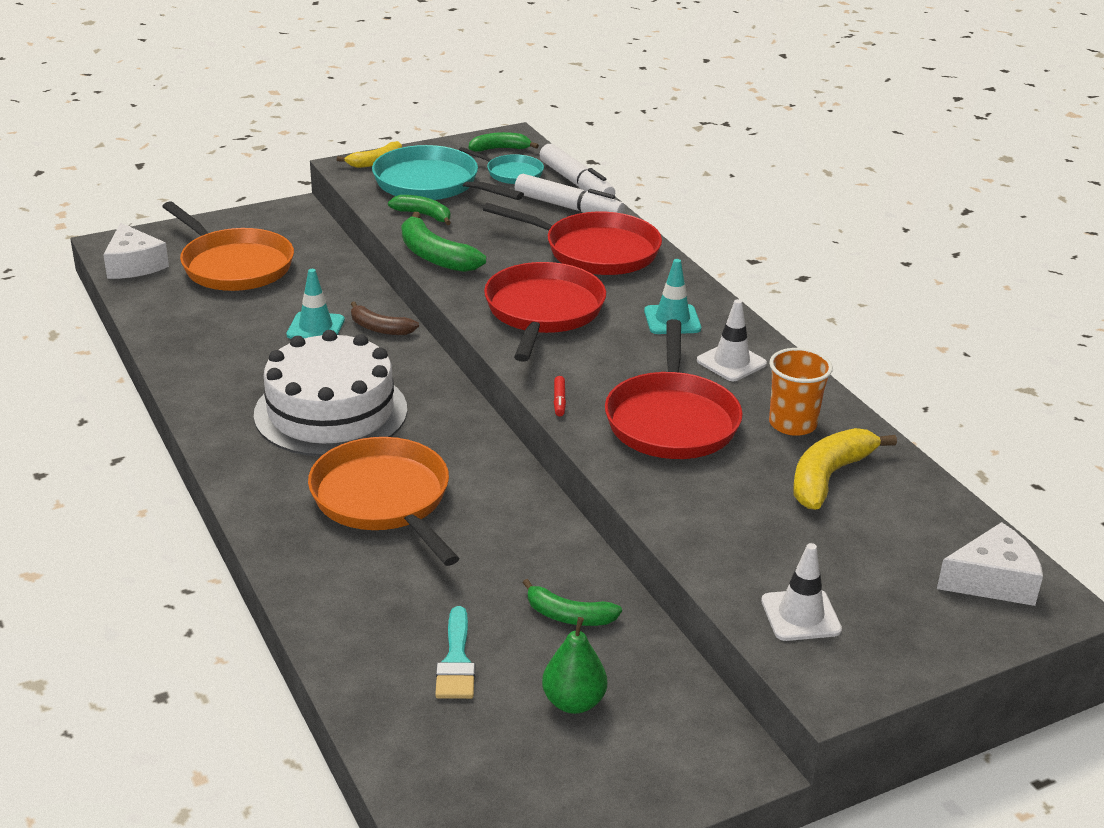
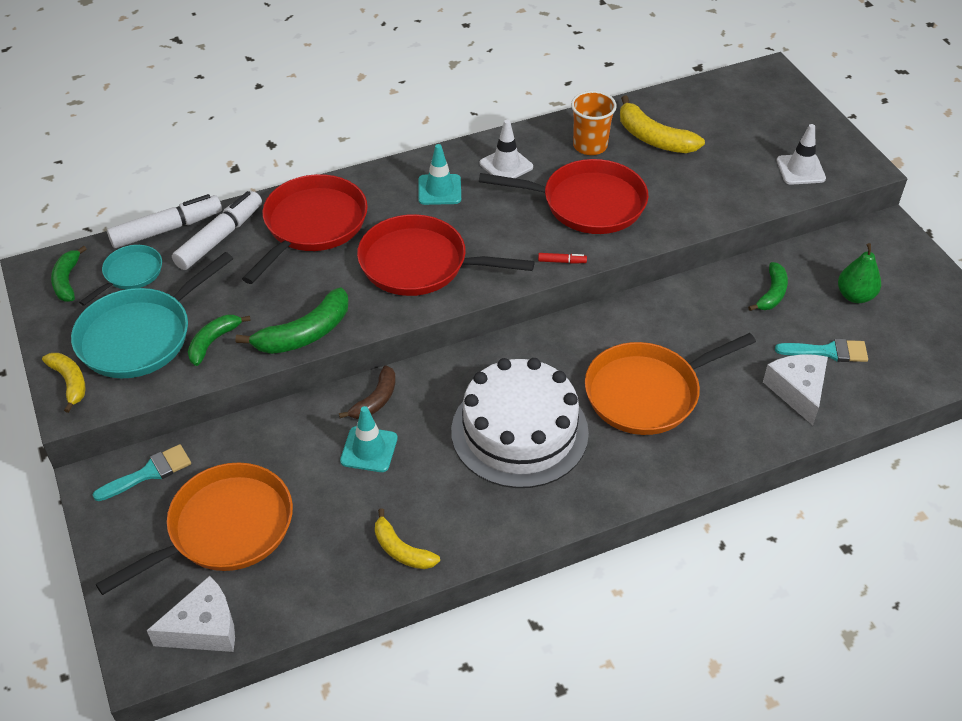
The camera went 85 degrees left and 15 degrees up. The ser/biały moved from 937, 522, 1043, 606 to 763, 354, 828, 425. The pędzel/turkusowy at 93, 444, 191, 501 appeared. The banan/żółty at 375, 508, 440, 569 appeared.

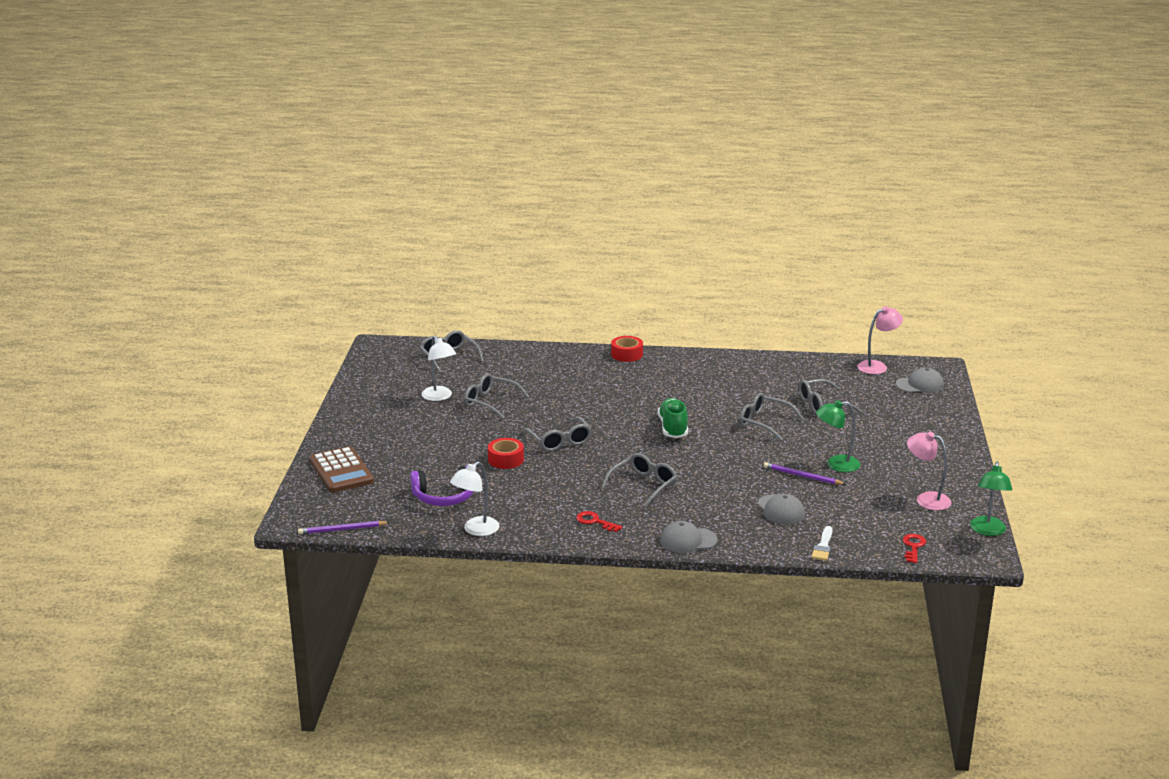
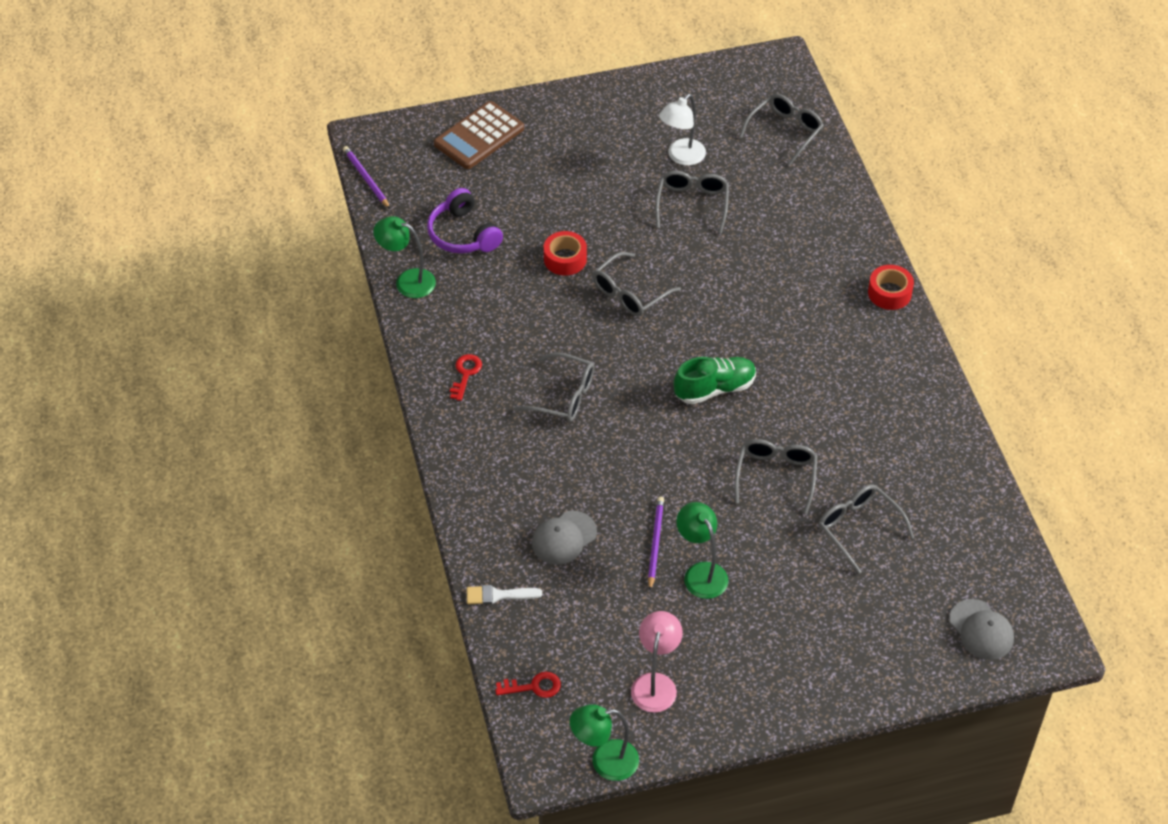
The camera went 70 degrees right and 25 degrees up. The lampka/biały at 450, 461, 500, 536 became the lampka/zielony at 373, 216, 436, 298. The czapka/szary at 660, 521, 718, 553 disappeared. The lampka/różowy at 857, 306, 903, 374 disappeared.

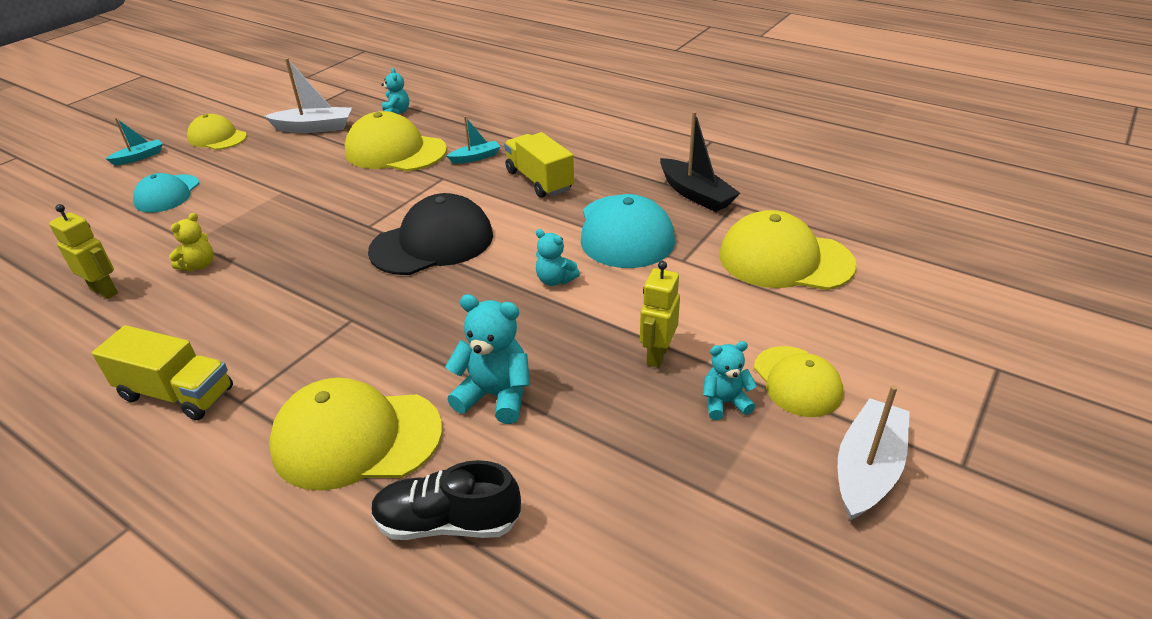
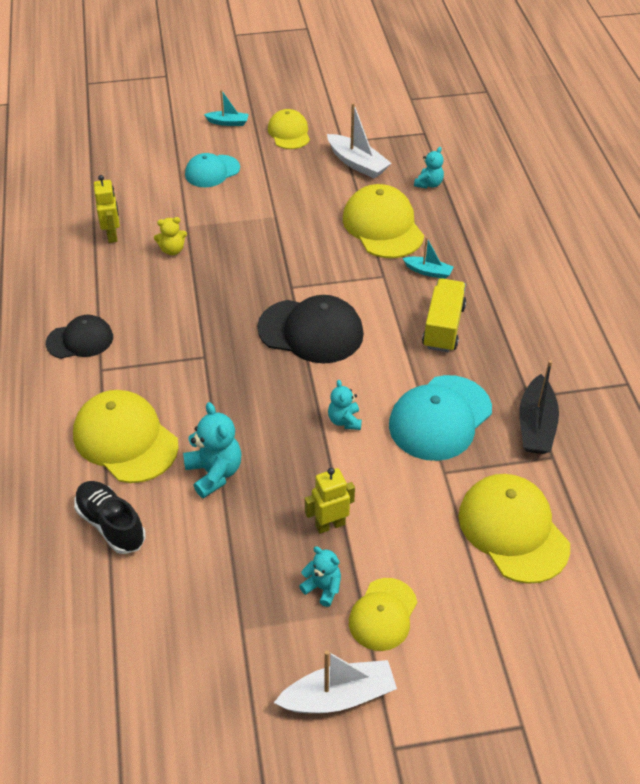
The camera went 45 degrees right and 10 degrees up. The ciężarówka/żółty at 92, 325, 233, 420 was replaced by the czapka/czarny at 46, 315, 113, 359.

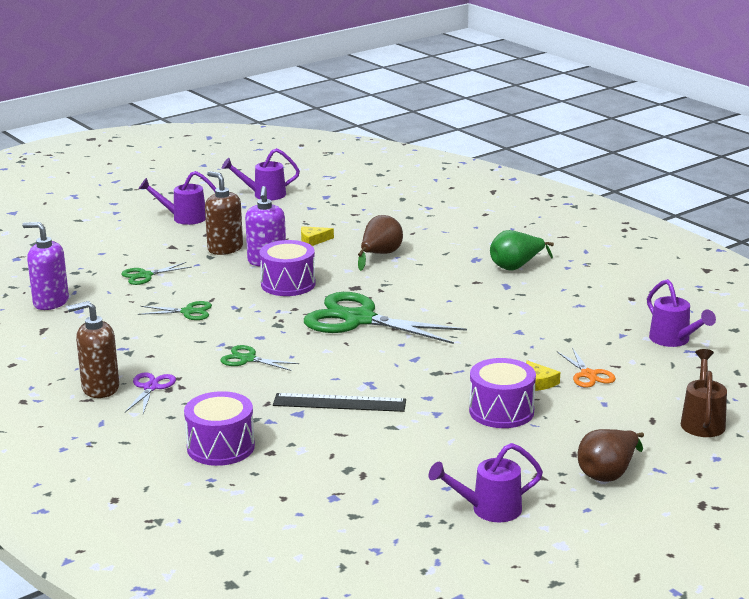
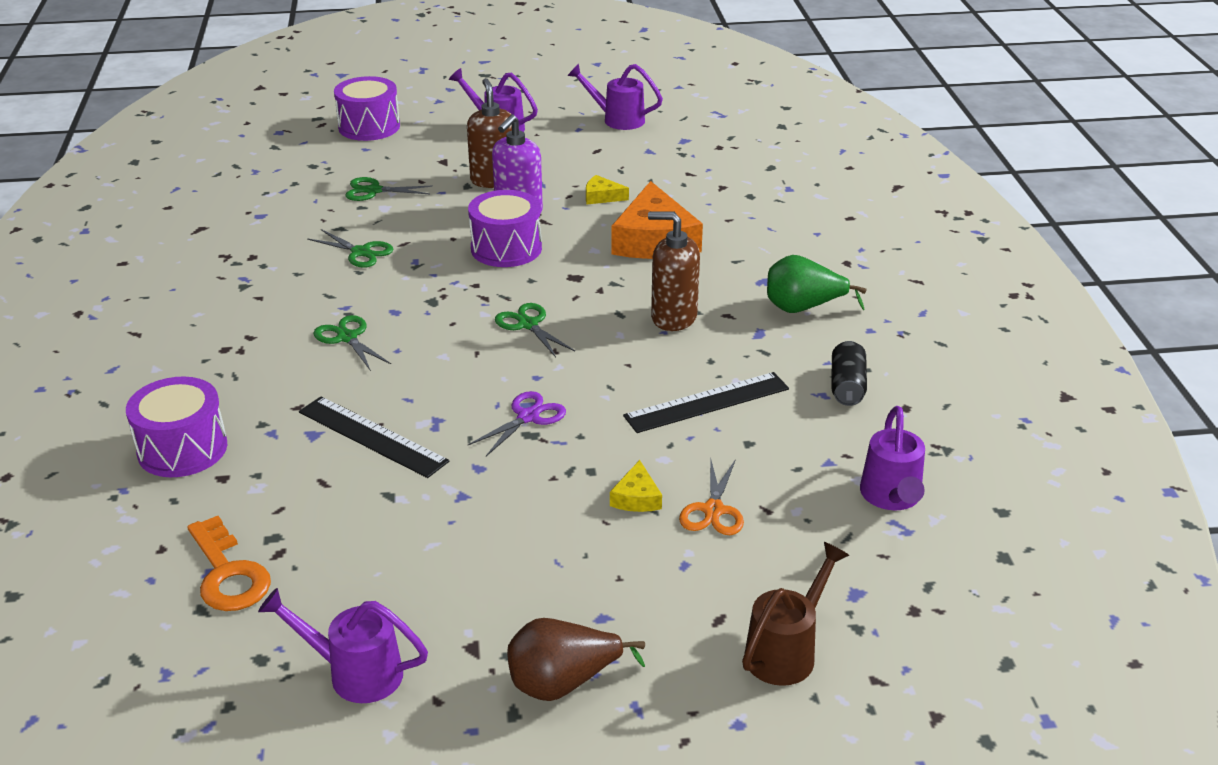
The camera went 30 degrees right and 10 degrees up. The dozownik mydła/fioletowy at 22, 222, 69, 310 disappeared. The dozownik mydła/brązowy moved from 67, 301, 119, 398 to 648, 212, 700, 331. The nożyczki/fioletowy moved from 125, 372, 176, 414 to 468, 391, 566, 456. The nożyczki/zielony at 304, 292, 467, 344 changed to 0.46 times the size. The gruszka/brązowy at 358, 215, 403, 271 was replaced by the ser/pomarańczowy at 611, 181, 703, 259. The bęben/fioletowy moved from 469, 358, 536, 428 to 334, 76, 400, 141. The klucz/pomarańczowy at 187, 516, 271, 611 appeared. The linijka/czarny at 623, 372, 789, 433 appeared. The puszka/czarny at 831, 341, 867, 406 appeared.

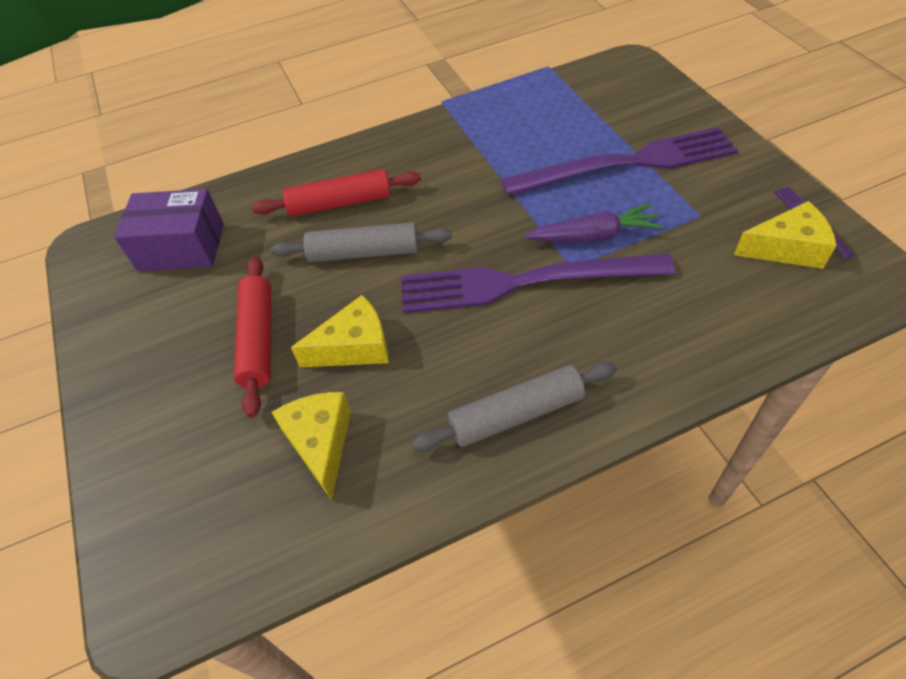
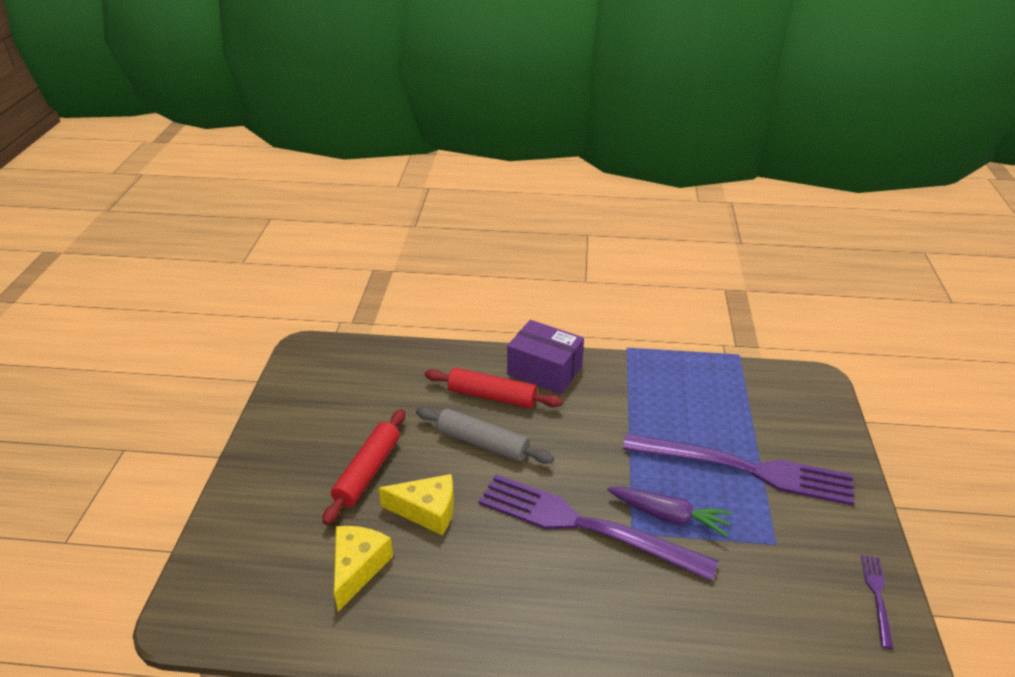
The camera went 25 degrees right and 15 degrees down. The pudełko/fioletowy moved from 114, 189, 224, 271 to 507, 320, 584, 394. The wałek do ciasta/szary at 411, 361, 617, 451 disappeared. The ser/żółty at 734, 201, 836, 269 disappeared.

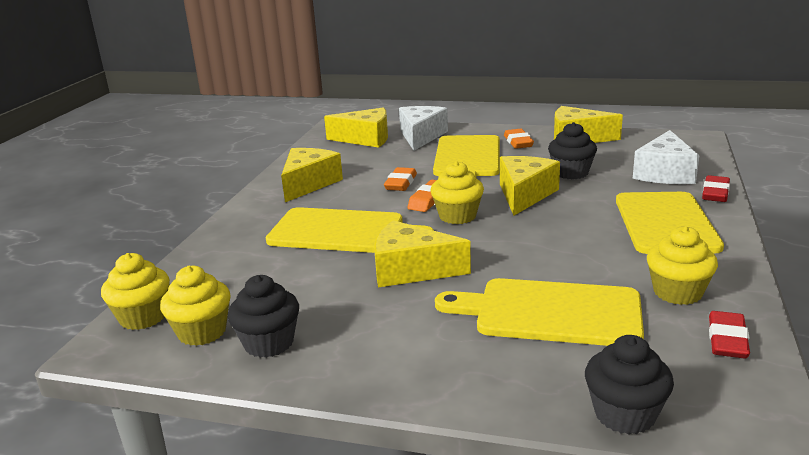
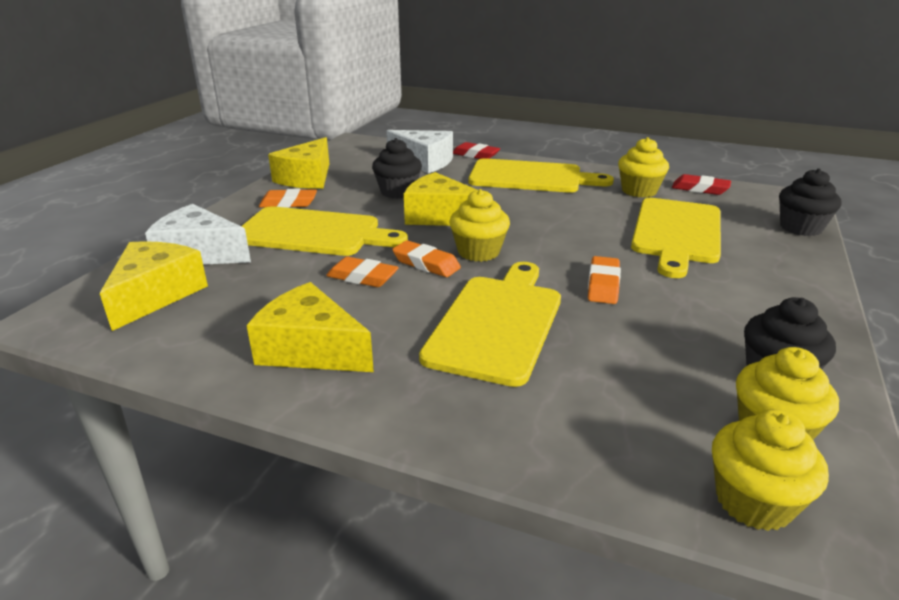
The camera went 85 degrees left and 5 degrees up. The ser/żółty at 374, 220, 471, 287 was replaced by the gumka do mazania/pomarańczowy at 588, 256, 621, 304.

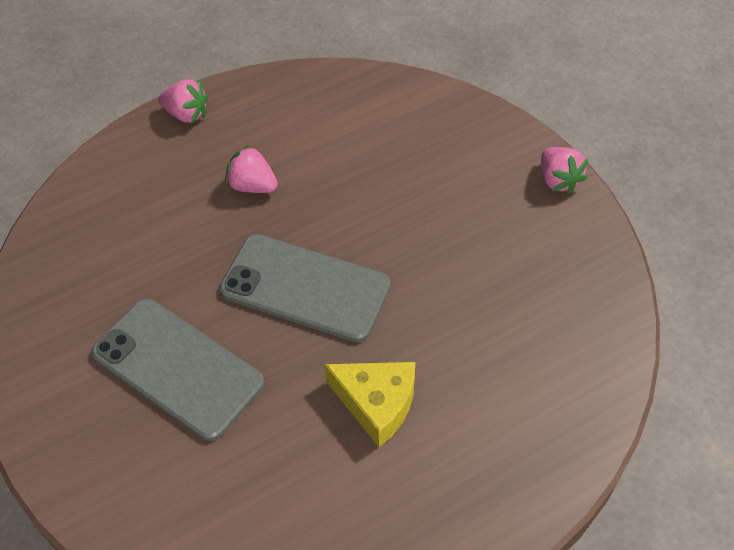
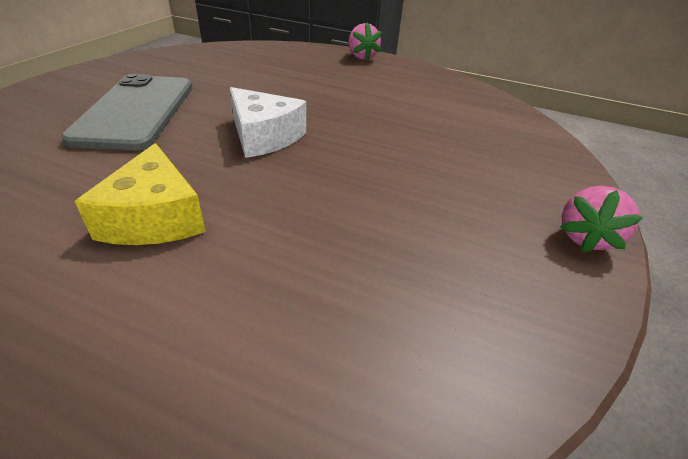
The camera went 50 degrees right and 15 degrees down. The telefon/szary at 219, 234, 391, 342 was replaced by the ser/biały at 230, 87, 306, 158. The truskawka/różowy at 225, 145, 278, 193 disappeared.

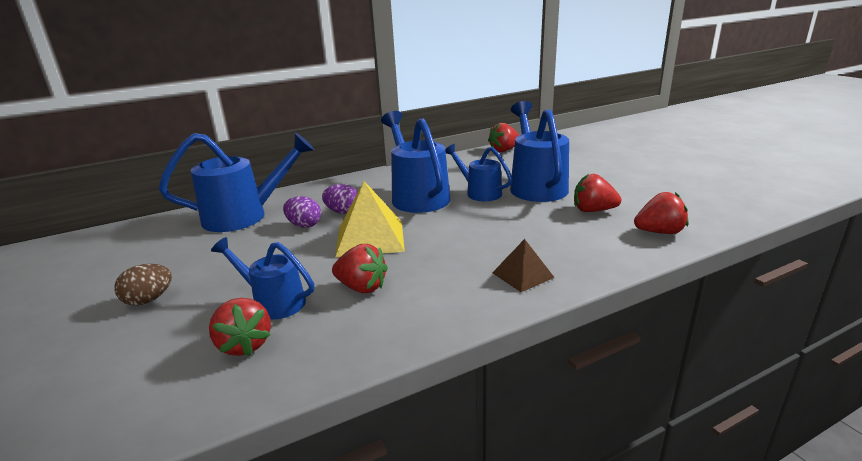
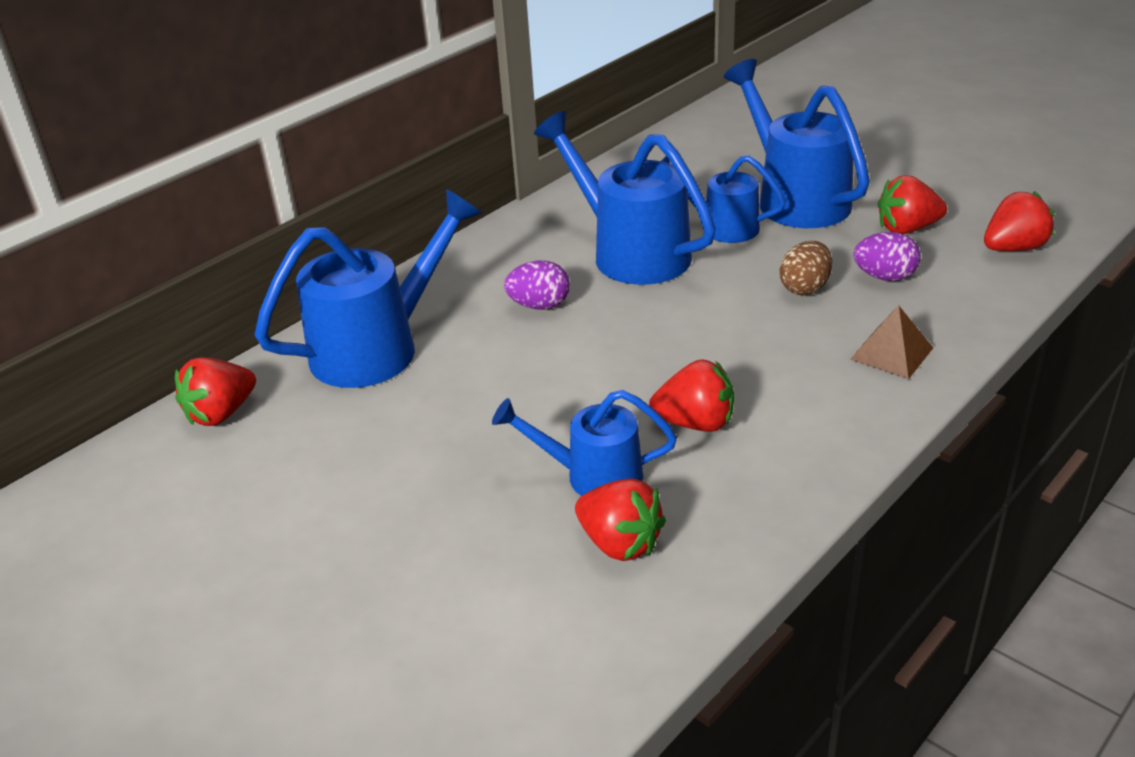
The camera went 20 degrees left and 10 degrees up. The jajko/brązowy moved from 114, 264, 172, 305 to 780, 241, 832, 295. The jajko/fioletowy moved from 283, 196, 321, 228 to 854, 232, 921, 281. The piramida/żółty at 335, 181, 405, 258 disappeared. The truskawka/czerwony moved from 488, 123, 519, 152 to 175, 357, 256, 426.

